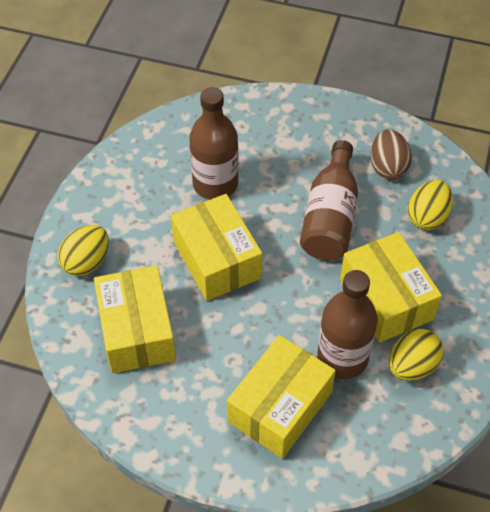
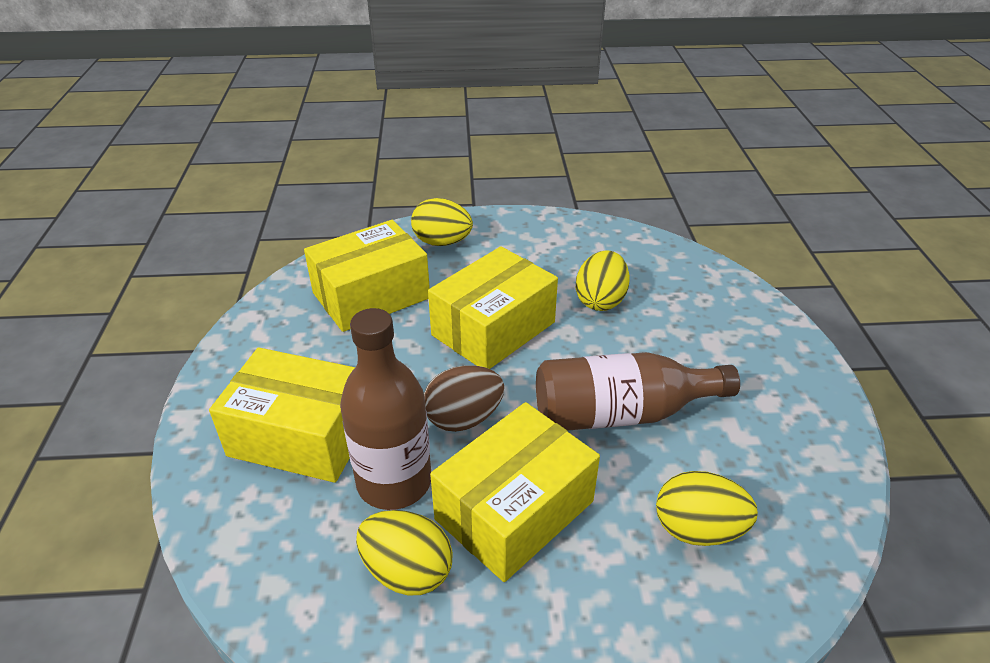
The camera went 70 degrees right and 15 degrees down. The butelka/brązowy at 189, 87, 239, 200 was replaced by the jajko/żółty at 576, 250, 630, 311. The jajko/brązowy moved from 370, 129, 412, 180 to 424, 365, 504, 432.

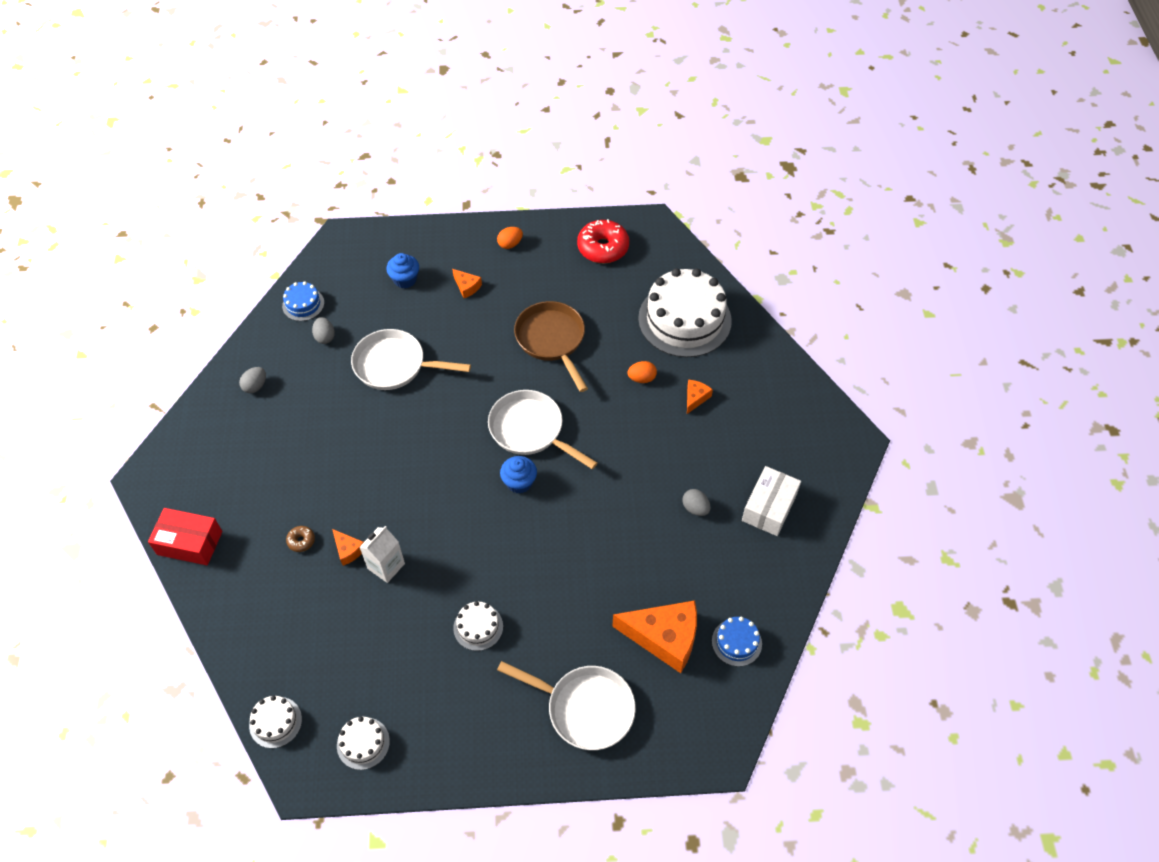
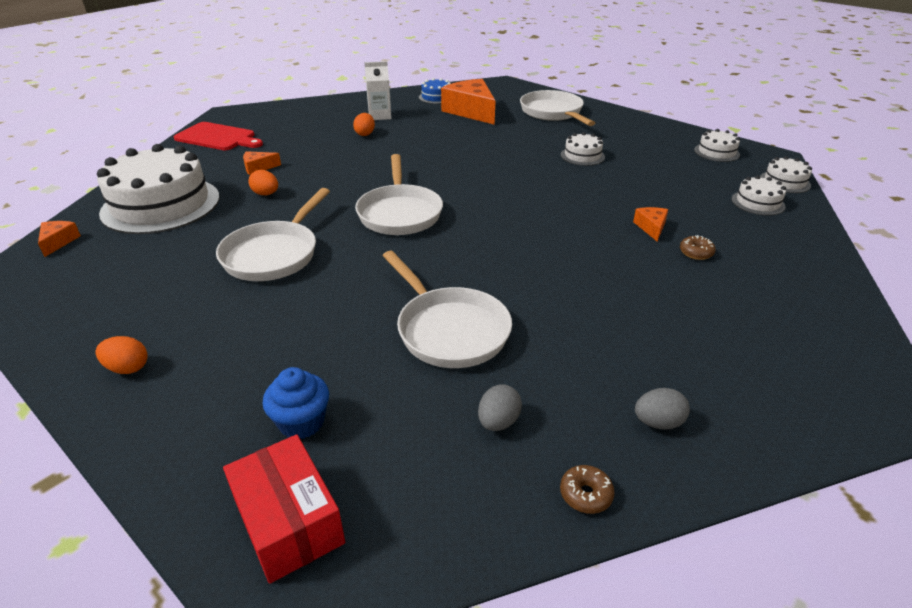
The camera went 135 degrees left and 20 degrees down. The pudełko/czerwony moved from 148, 508, 222, 565 to 223, 434, 345, 584. The tort/niebieski at 282, 281, 324, 321 disappeared. The karton mleka/biały moved from 359, 526, 405, 583 to 364, 61, 392, 120. The ser/pomarańczowy moved from 452, 269, 482, 298 to 38, 221, 81, 257. The muffinka/niebieski at 500, 456, 537, 494 disappeared. The patelnia/brązowy at 514, 301, 588, 392 became the patelnia/biały at 216, 188, 330, 281. The donut/czerwony at 577, 219, 629, 263 disappeared. The jajko/szary at 683, 489, 710, 516 became the jajko/pomarańczowy at 353, 113, 375, 136. The pudełko/biały at 742, 466, 801, 536 disappeared. The deska do krojenia/czerwony at 174, 122, 263, 150 appeared. The donut/brązowy at 560, 465, 615, 514 appeared. The tort/biały at 731, 175, 786, 215 appeared.

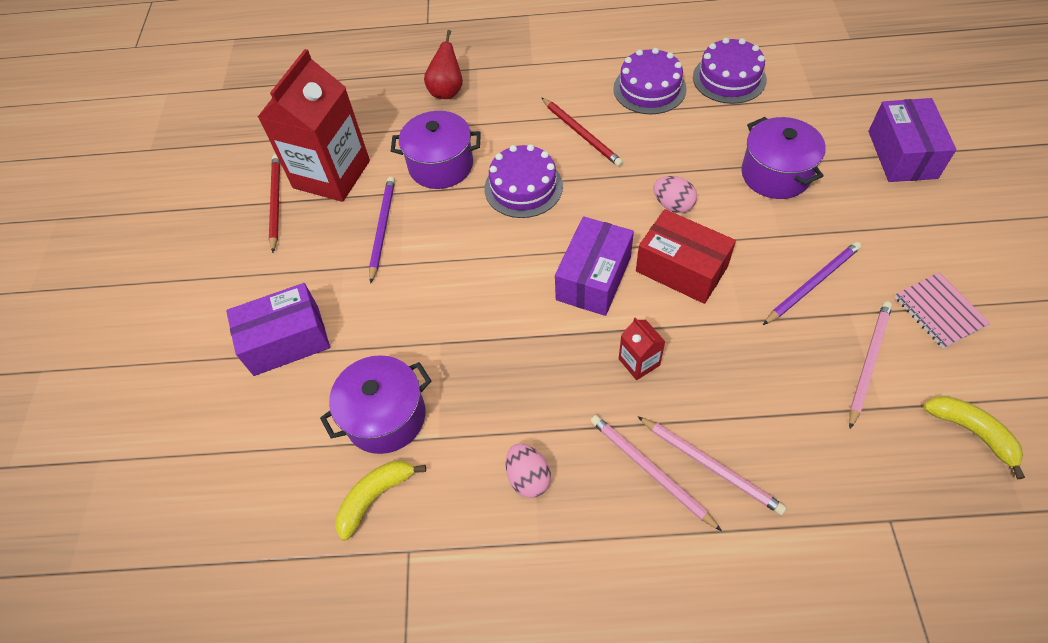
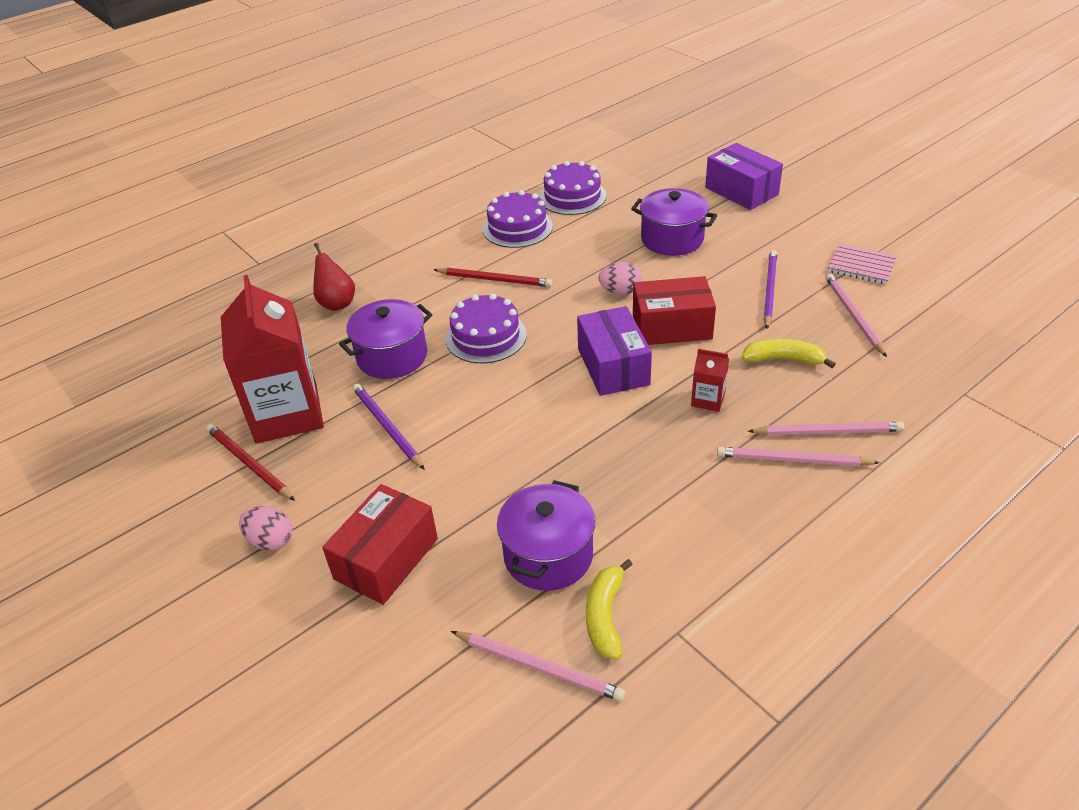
The camera went 40 degrees left and 15 degrees down. The pudełko/fioletowy at 226, 283, 330, 376 became the pudełko/czerwony at 322, 484, 438, 605. The jajko/różowy moved from 505, 444, 551, 498 to 239, 506, 292, 551. The banan/żółty moved from 923, 396, 1025, 479 to 742, 339, 836, 368. The ołówek/różowy at 451, 631, 625, 701 appeared.

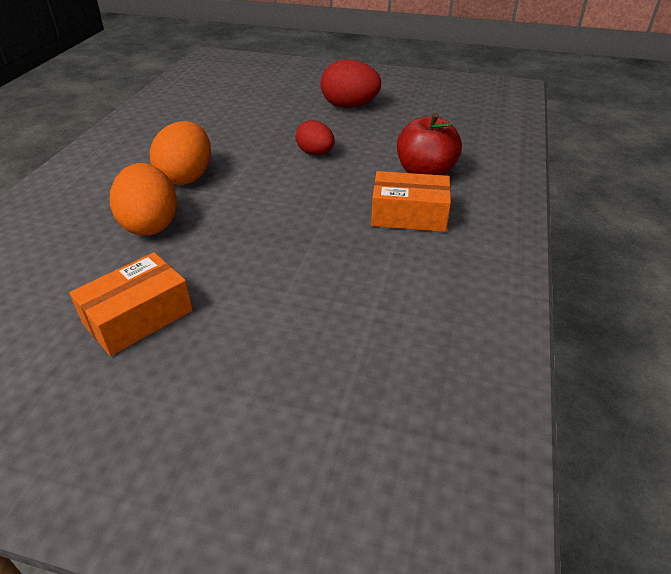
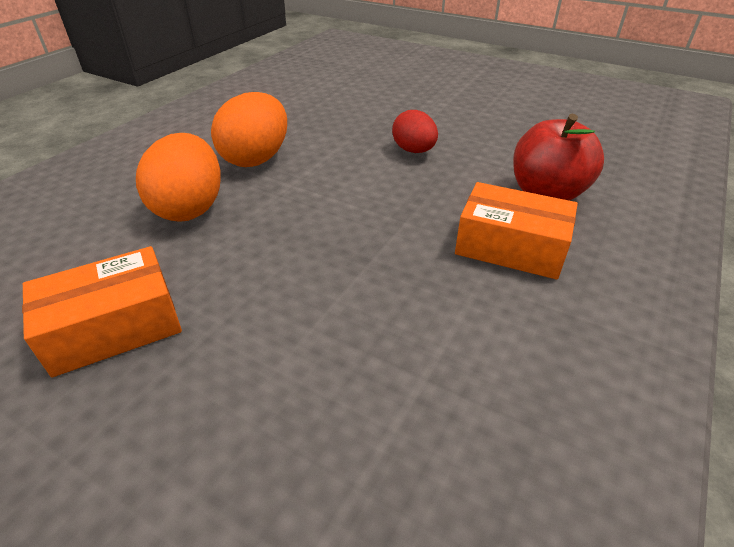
The camera went 15 degrees right and 0 degrees up. The jajko/czerwony at 320, 59, 381, 108 disappeared.

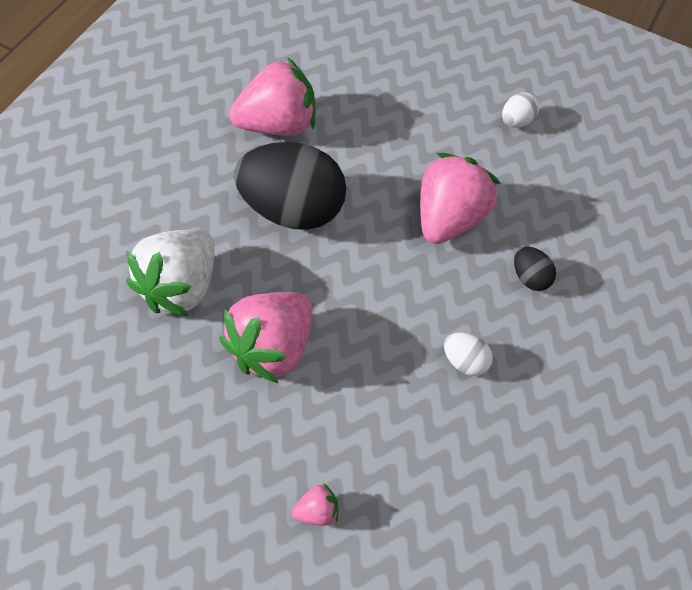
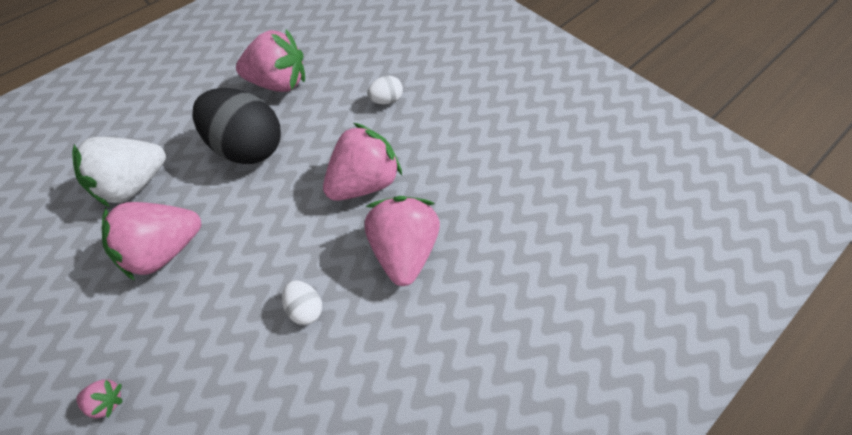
The camera went 30 degrees right and 0 degrees up. The jajko/biały moved from 502, 92, 539, 128 to 367, 76, 403, 105. The jajko/czarny at 514, 246, 556, 291 was replaced by the truskawka/różowy at 365, 196, 440, 286.

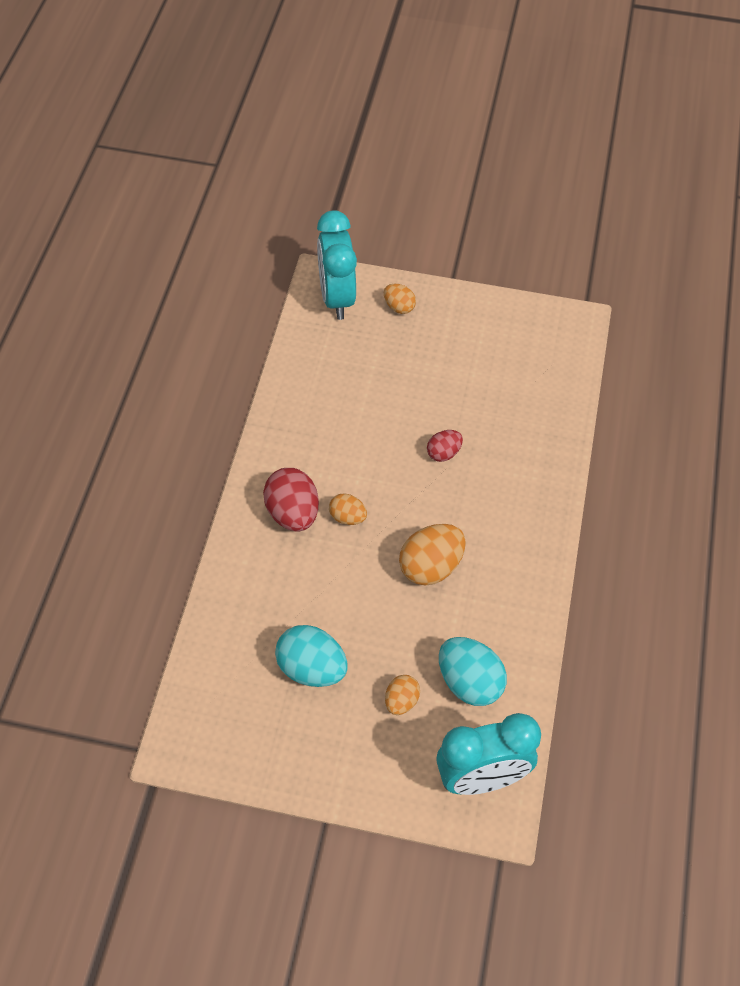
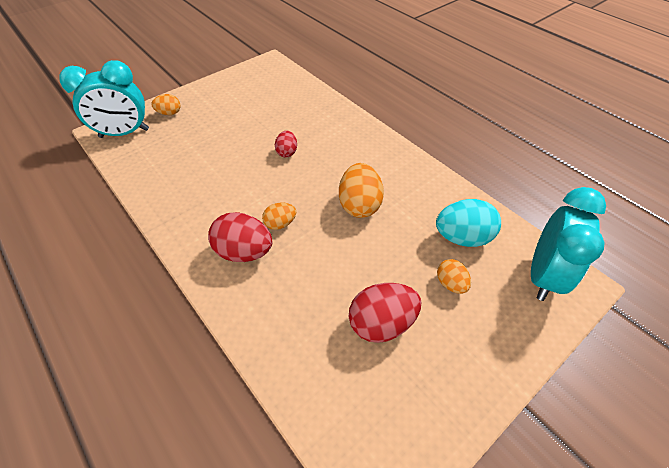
The camera went 50 degrees left and 5 degrees down. The jajko/turkusowy at 275, 625, 347, 687 became the jajko/czerwony at 349, 283, 421, 343. The budzik/turkusowy at 317, 210, 357, 320 turned 45 degrees counterclockwise.

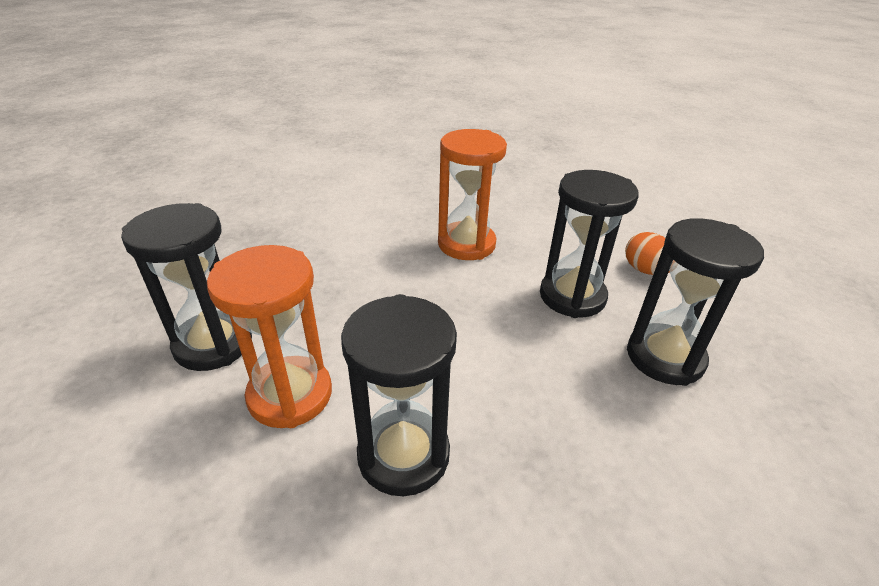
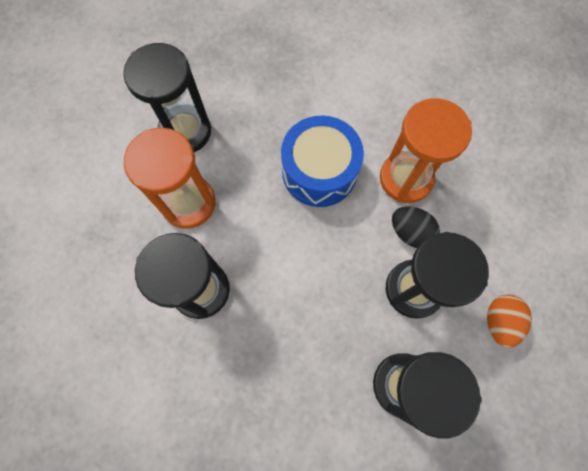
The camera went 50 degrees right and 35 degrees up. The bęben/niebieski at 281, 115, 364, 207 appeared. The jajko/czarny at 392, 206, 440, 248 appeared.

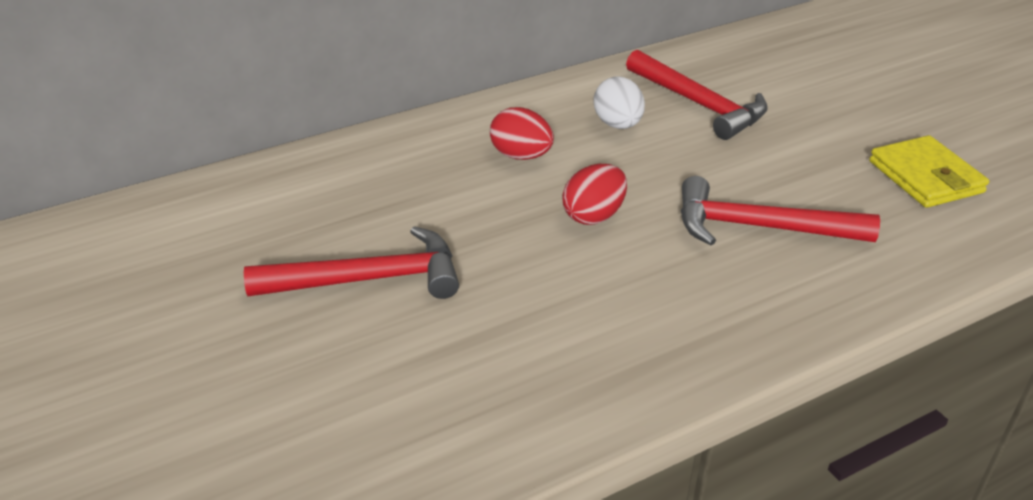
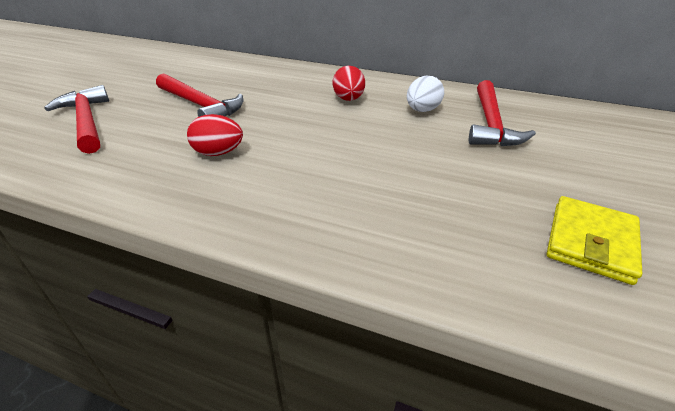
The camera went 50 degrees right and 0 degrees up. The jajko/czerwony moved from 562, 164, 627, 225 to 187, 114, 243, 156. The młotek/czerwony moved from 681, 176, 880, 245 to 44, 85, 109, 154.

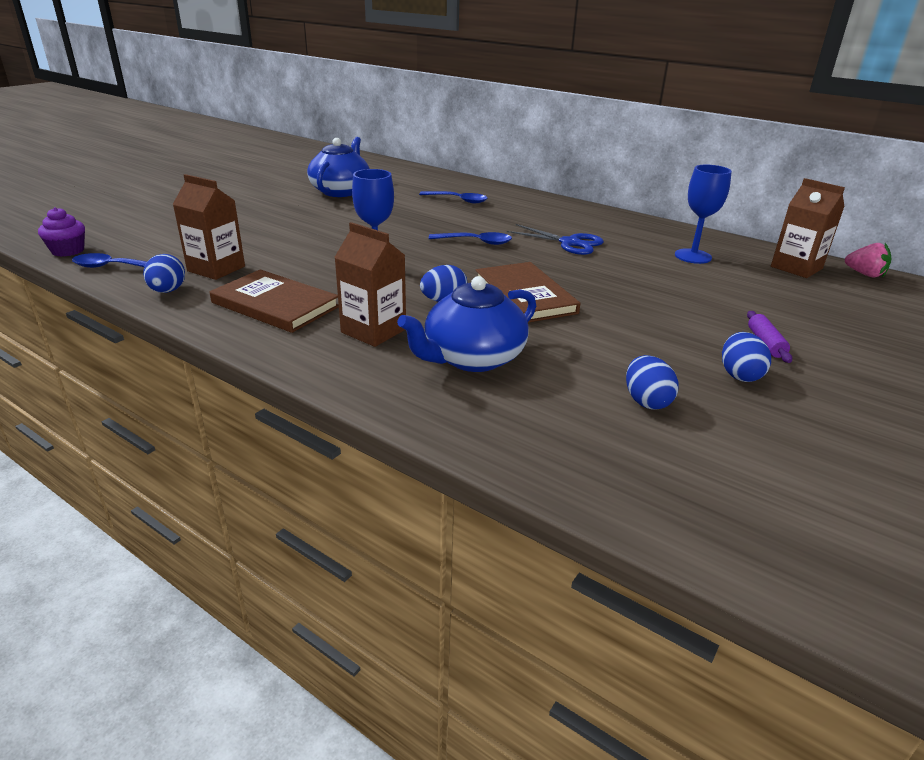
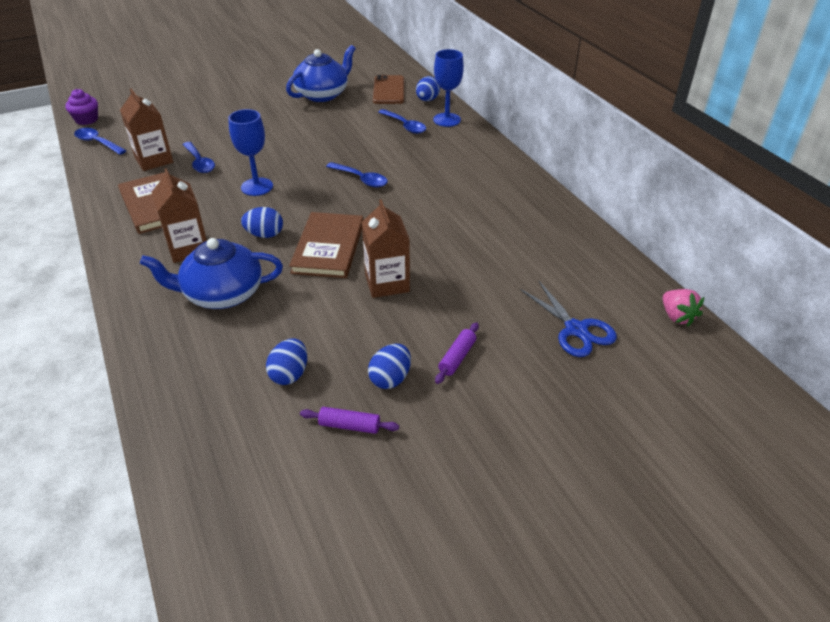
The camera went 30 degrees right and 10 degrees up. The jajko/niebieski moved from 143, 254, 185, 293 to 416, 76, 440, 101. The nożyczki/niebieski moved from 507, 224, 604, 255 to 520, 281, 617, 357. The kielich/niebieski moved from 675, 165, 732, 264 to 433, 49, 464, 127. The karton mleka/brązowy moved from 771, 178, 845, 278 to 362, 199, 410, 298. The łyżka/niebieski at 182, 142, 215, 173 appeared. The wałek do ciasta/fioletowy at 300, 407, 399, 434 appeared. The telefon/brązowy at 373, 75, 404, 104 appeared.

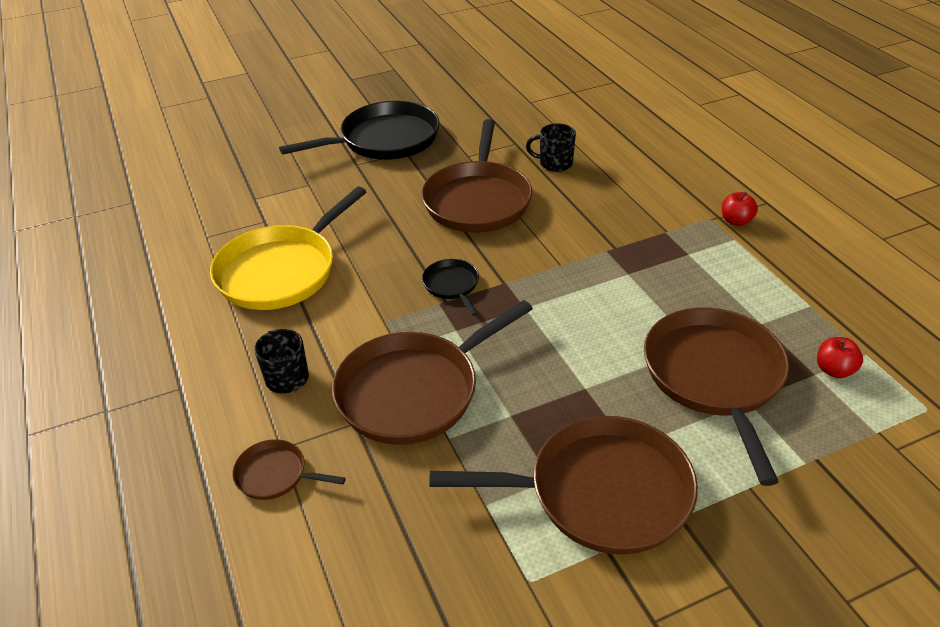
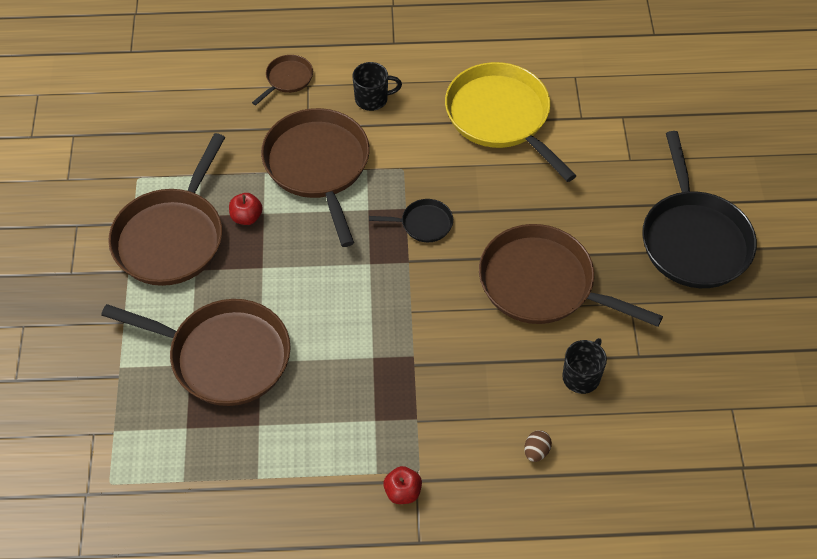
The camera went 110 degrees right and 15 degrees up. The jabłko/czerwony moved from 817, 337, 863, 378 to 229, 193, 263, 225. The jajko/brązowy at 524, 430, 552, 462 appeared.

